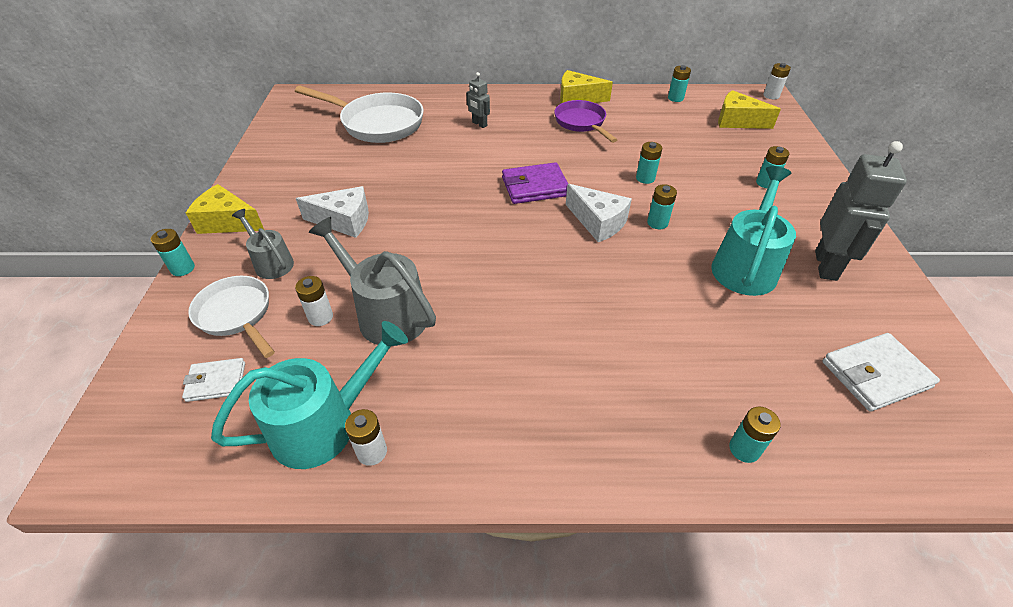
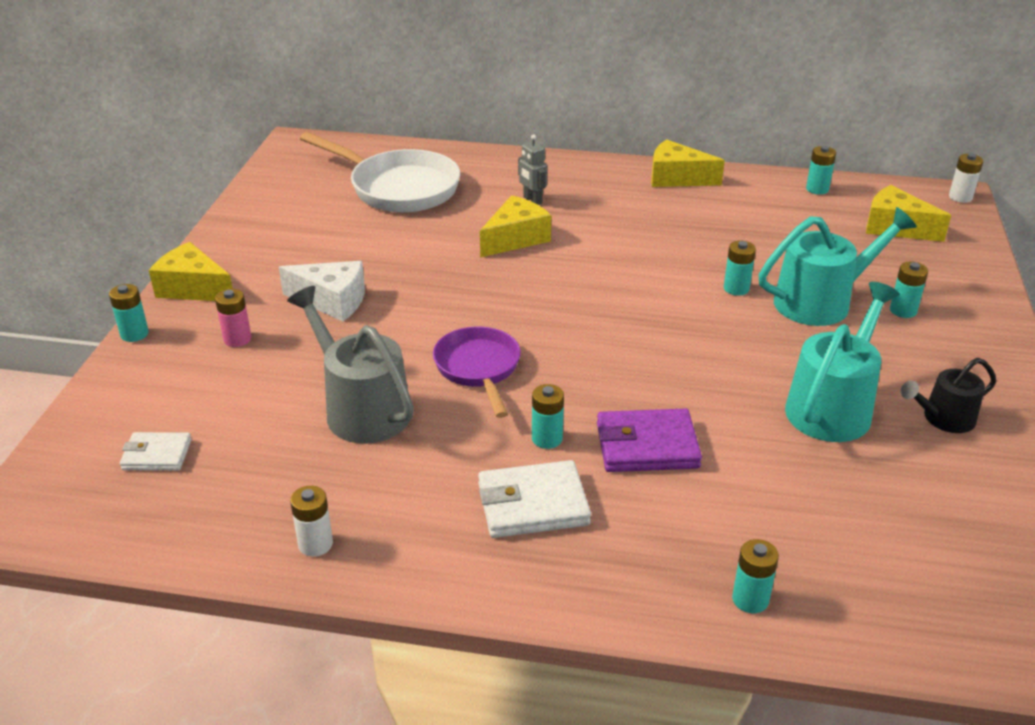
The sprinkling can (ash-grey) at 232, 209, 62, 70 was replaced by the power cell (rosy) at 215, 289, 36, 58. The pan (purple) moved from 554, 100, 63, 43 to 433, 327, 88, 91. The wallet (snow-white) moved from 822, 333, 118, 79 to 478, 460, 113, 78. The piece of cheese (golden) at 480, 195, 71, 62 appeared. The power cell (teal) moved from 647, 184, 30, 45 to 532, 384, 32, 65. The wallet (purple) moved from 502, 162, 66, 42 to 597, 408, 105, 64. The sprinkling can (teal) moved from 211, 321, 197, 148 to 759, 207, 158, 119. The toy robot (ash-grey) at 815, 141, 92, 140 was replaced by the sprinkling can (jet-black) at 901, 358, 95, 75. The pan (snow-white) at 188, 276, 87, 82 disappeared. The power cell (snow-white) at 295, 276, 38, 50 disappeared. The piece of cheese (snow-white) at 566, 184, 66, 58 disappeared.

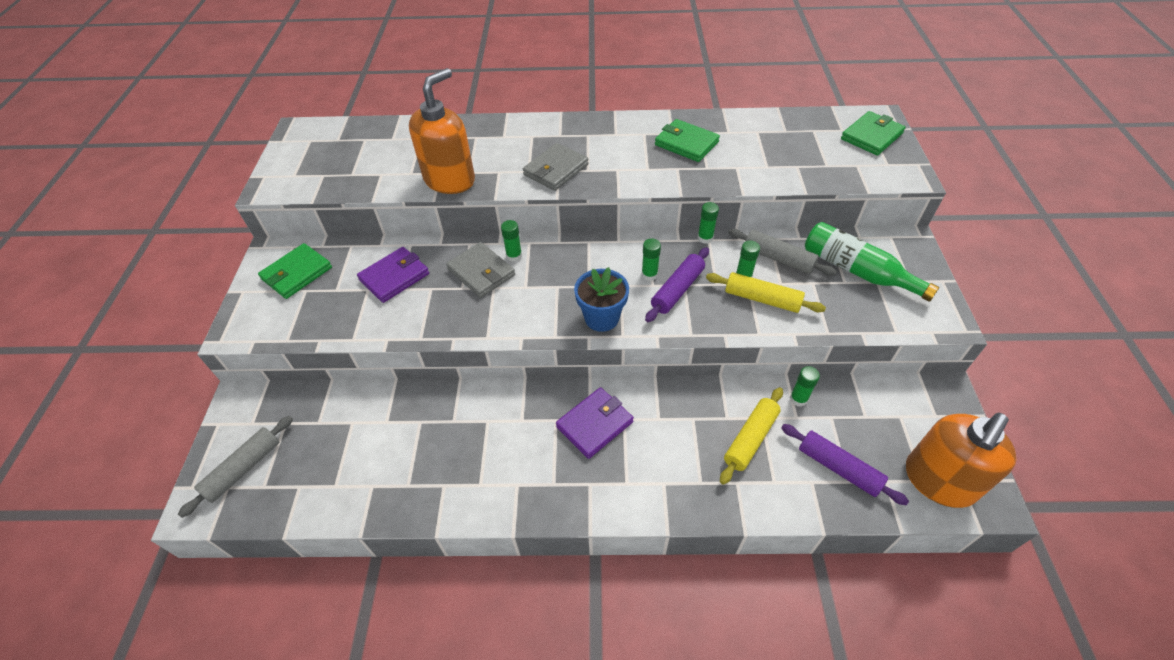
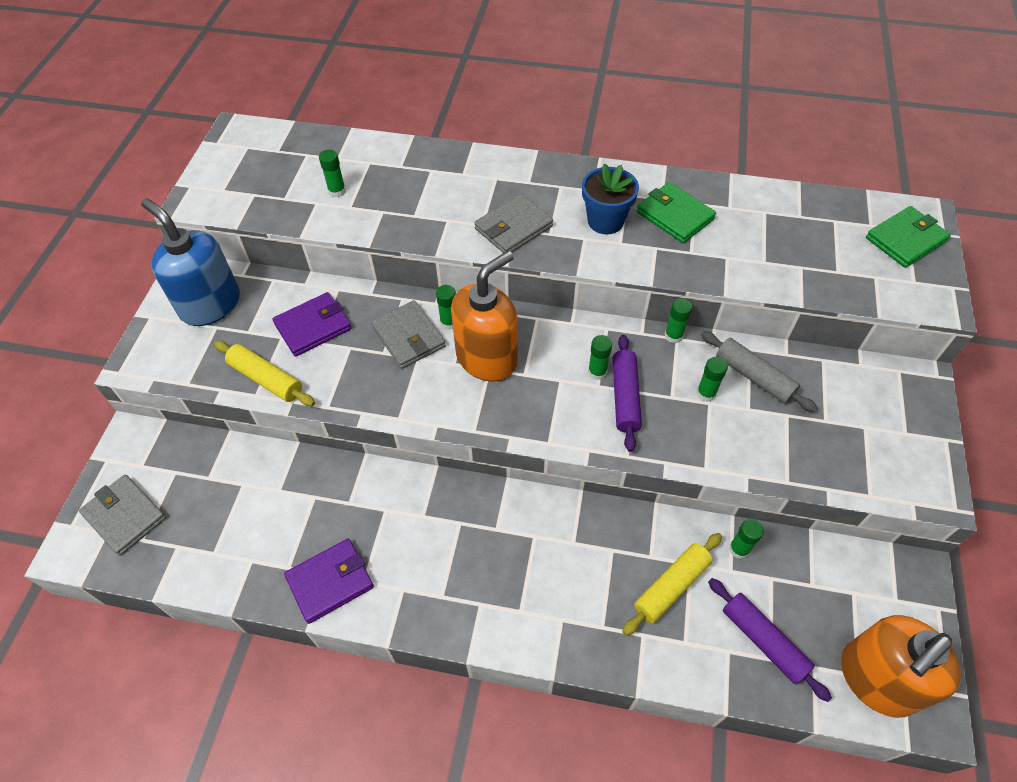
The pastry roller (ash-grey) at 178, 416, 115, 102 was replaced by the wallet (ash-grey) at 79, 475, 87, 81. The wallet (green) at 258, 243, 74, 56 was replaced by the pump bottle (cobalt) at 141, 198, 99, 128. The pastry roller (golden) moved from 706, 272, 120, 41 to 214, 341, 101, 65. The wallet (purple) moved from 556, 387, 78, 72 to 284, 539, 90, 85. The stick of glue (green) at 319, 150, 27, 47 appeared. The pump bottle (bright orange) moved from 409, 68, 66, 126 to 451, 251, 67, 131. The potted plant (cobalt) moved from 574, 267, 55, 65 to 582, 163, 57, 71. The pastry roller (purple) at 645, 247, 64, 75 turned 45 degrees counterclockwise. The drink bottle (green) at 805, 222, 134, 80 disappeared.

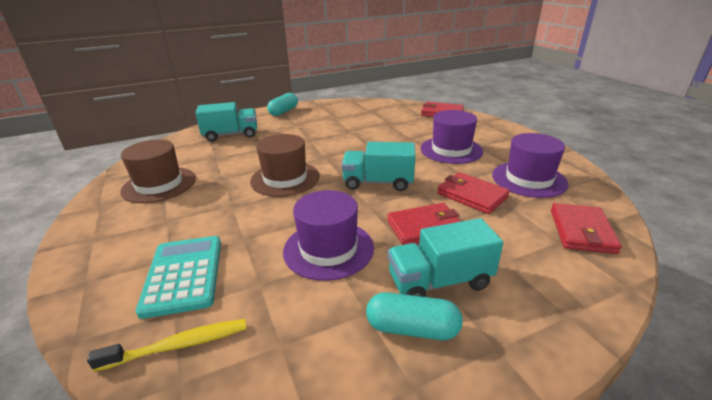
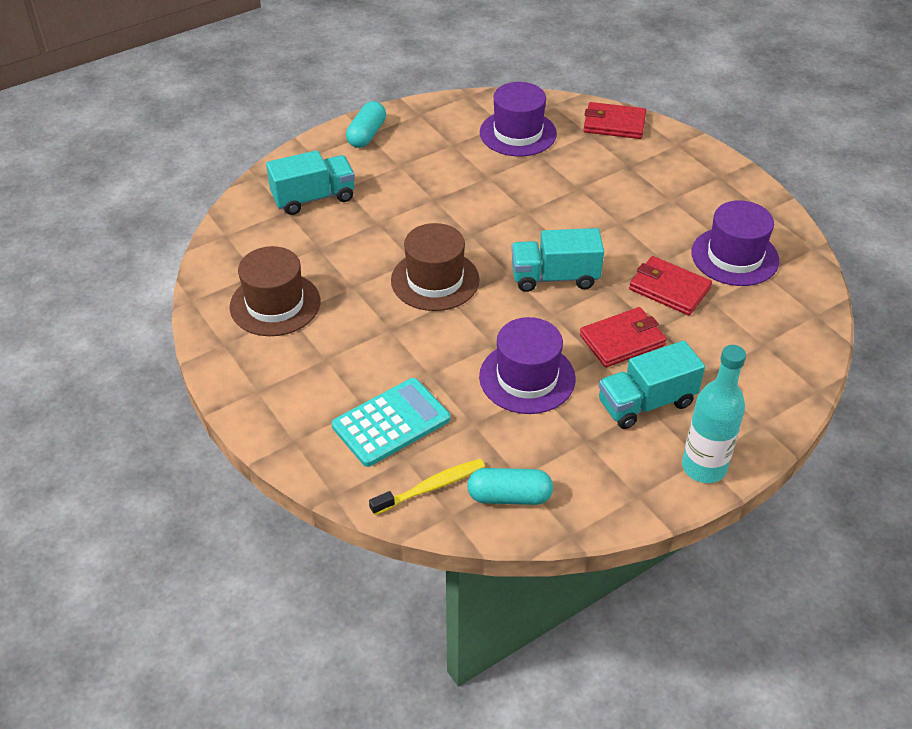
The calculator (teal) at 136, 236, 85, 83 turned 75 degrees clockwise. The pill shape (teal) moved from 366, 292, 97, 48 to 467, 468, 86, 37. The hat (purple) moved from 421, 110, 62, 54 to 480, 82, 77, 74. The drink bottle (teal) at 682, 345, 64, 138 appeared. The wallet (red) at 551, 203, 71, 51 disappeared.

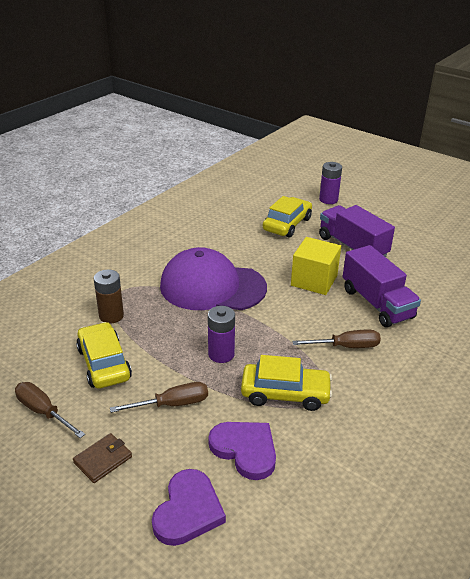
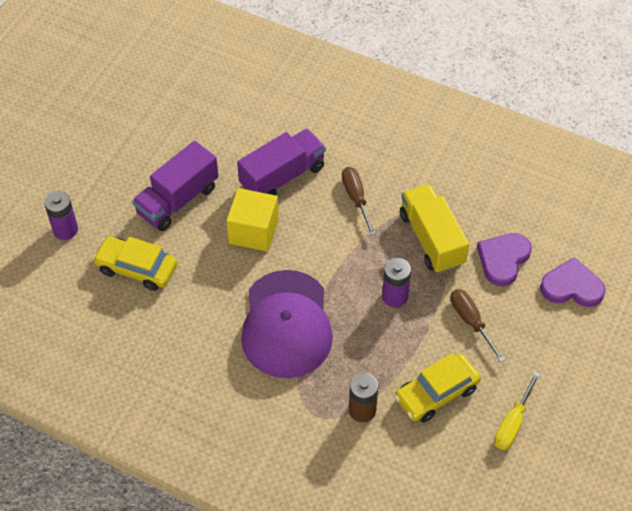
The car (golden) at 241, 355, 91, 56 was replaced by the truck (golden) at 400, 184, 69, 90. The screwdriver (russet) at 15, 382, 70, 56 became the screwdriver (golden) at 494, 371, 46, 79. The wallet (russet) at 73, 433, 59, 50 disappeared.

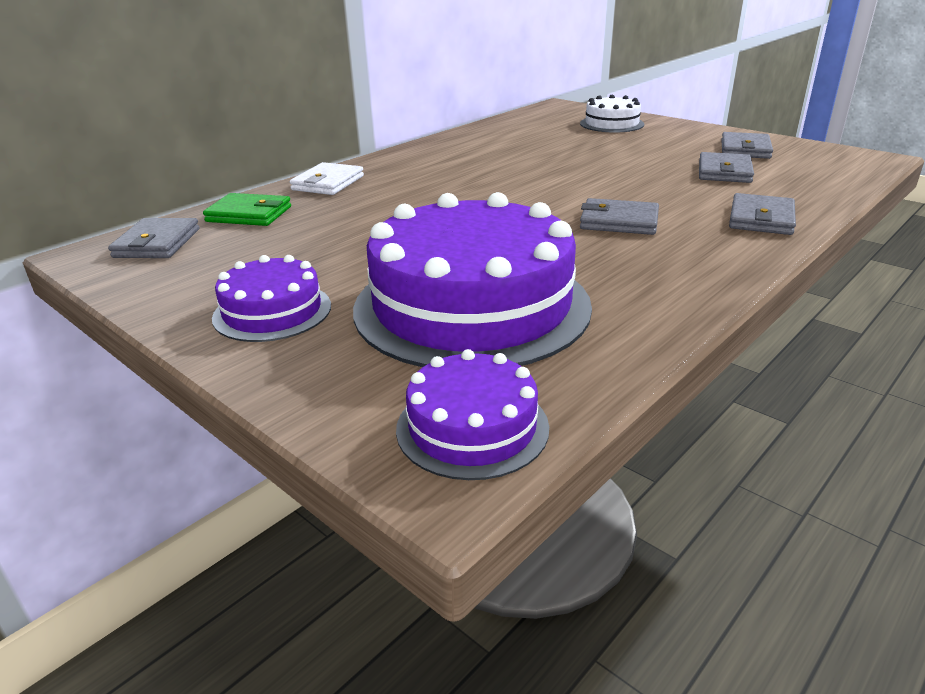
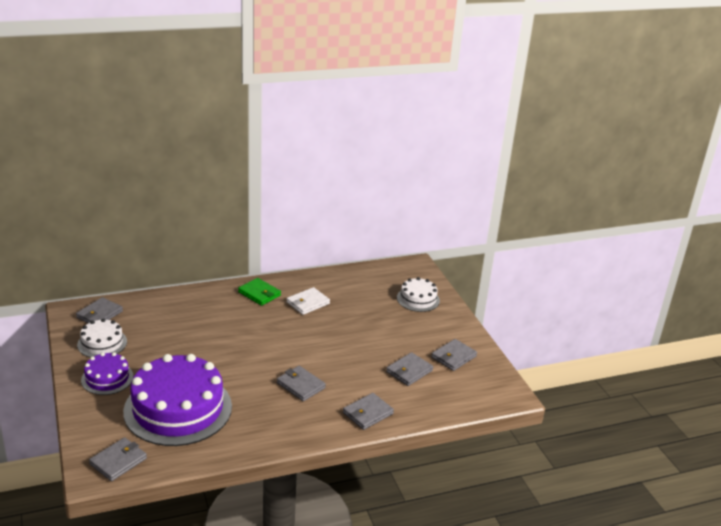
The gateau (snow-white) at 77, 318, 50, 40 appeared. The gateau (purple) at 396, 349, 153, 131 was replaced by the wallet (ash-grey) at 89, 437, 58, 44. The wallet (green) moved from 203, 193, 88, 33 to 238, 278, 43, 28. The wallet (snow-white) moved from 290, 162, 74, 33 to 287, 287, 43, 28.

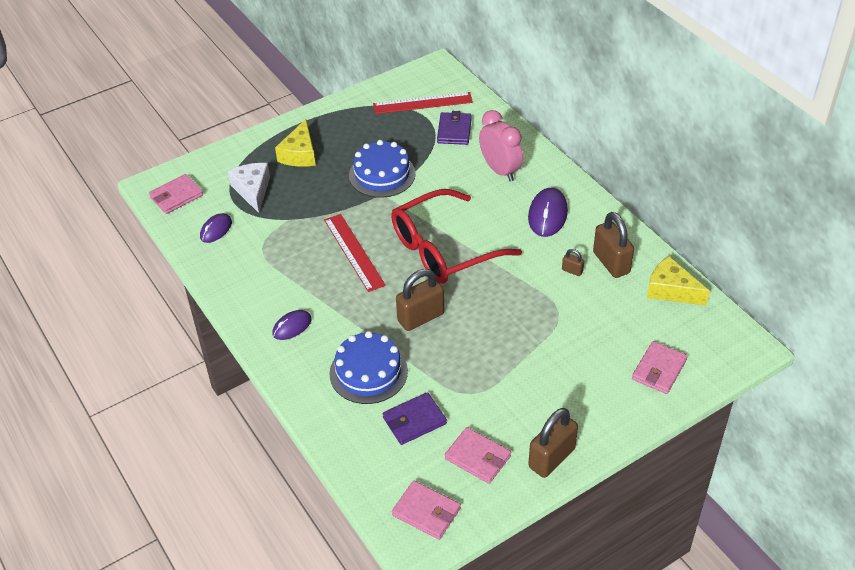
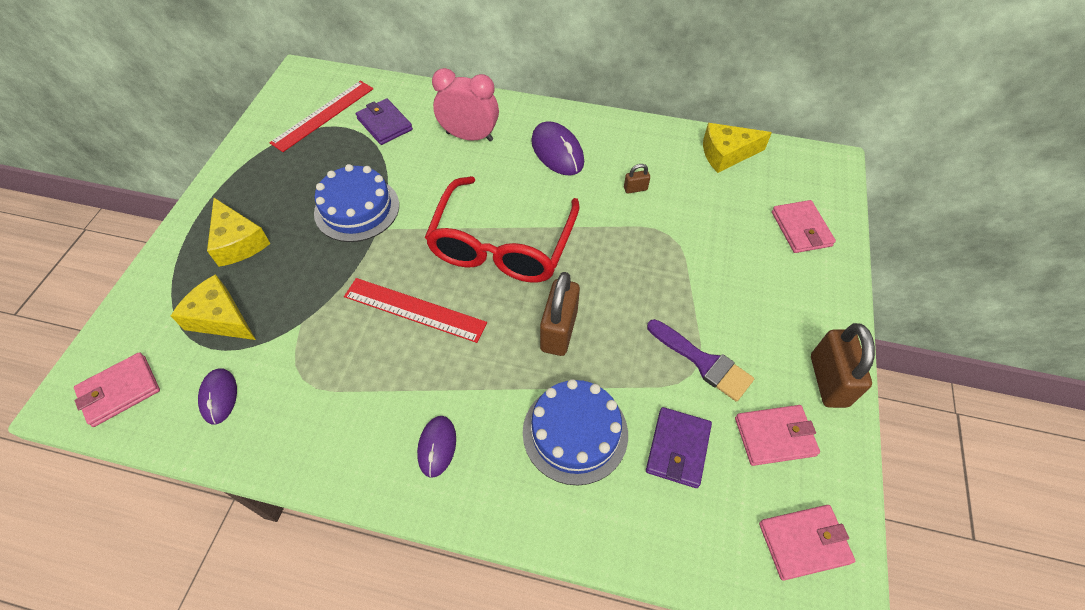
The wallet (rosy) at 149, 174, 54, 40 turned 45 degrees clockwise. The piece of cheese (snow-white) at 228, 163, 42, 50 became the piece of cheese (golden) at 171, 274, 85, 66. The brush (purple) at 647, 319, 107, 83 appeared. The lock (russet) at 593, 212, 41, 66 disappeared.

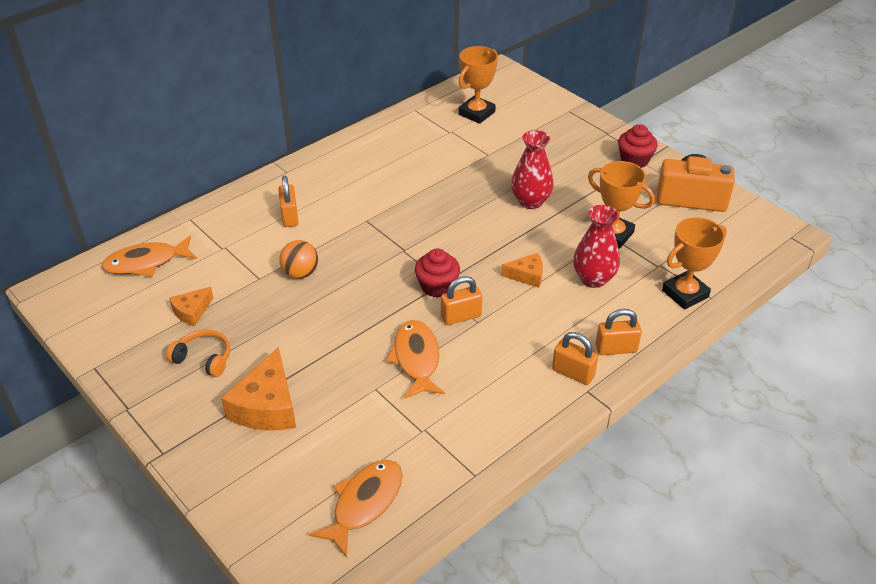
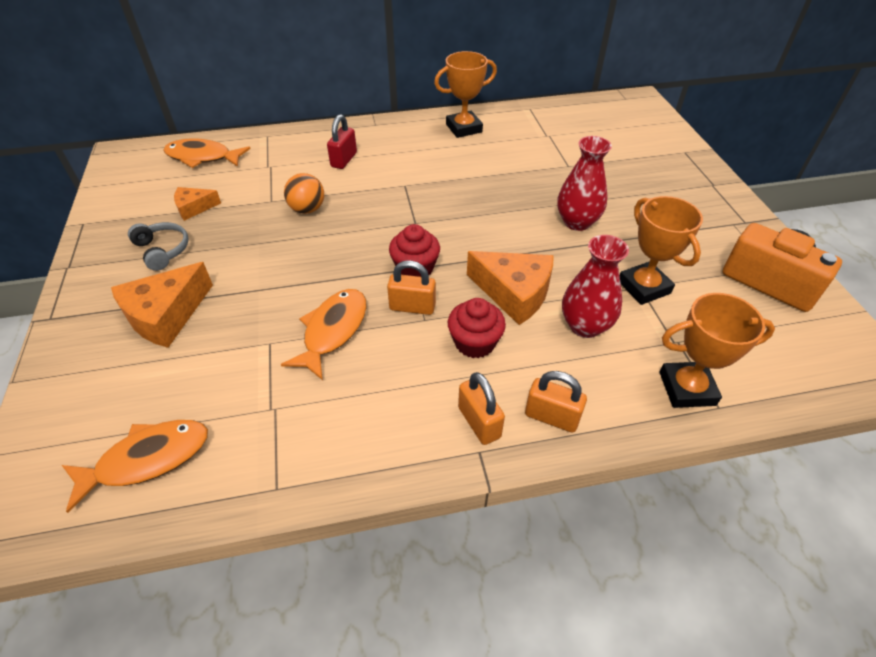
The over-ear headphones (bright orange) at 166, 330, 64, 47 became the over-ear headphones (ash-grey) at 128, 222, 60, 49. The lock (bright orange) at 278, 176, 21, 51 became the lock (red) at 327, 114, 30, 55. The prize cup (bright orange) moved from 458, 46, 40, 78 to 434, 51, 63, 87. The cupcake (red) moved from 618, 124, 40, 44 to 448, 298, 58, 60. The piece of cheese (bright orange) at 501, 253, 42, 35 changed to 1.78 times the size.

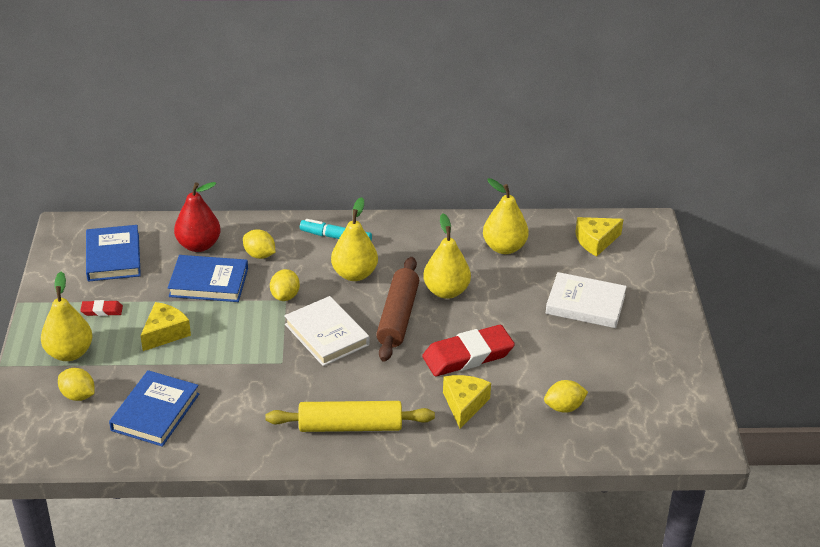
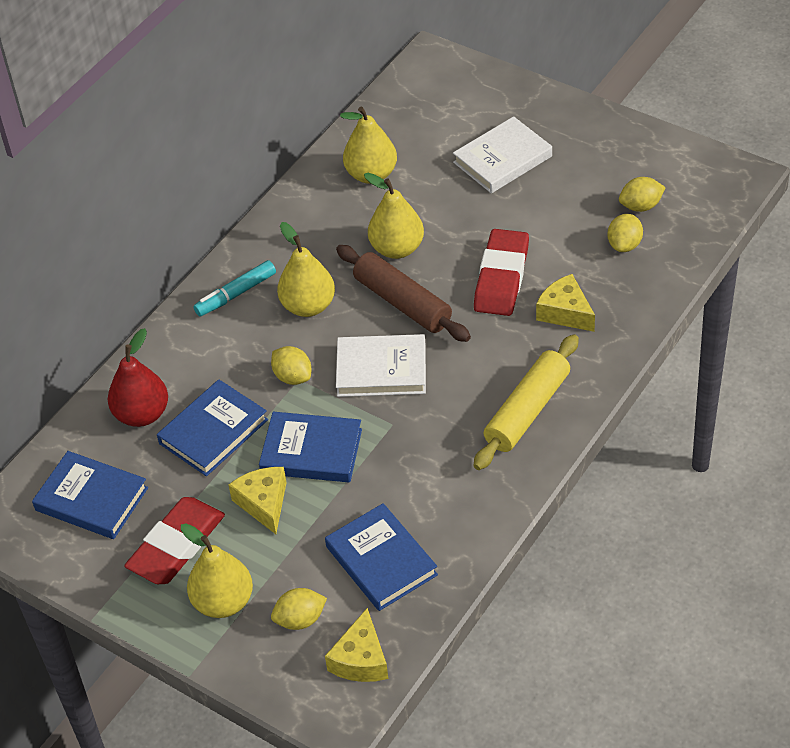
The pencil eraser (red) at 80, 300, 43, 16 changed to 2.14 times the size. The hardcover (cobalt) at 259, 412, 103, 70 appeared. The piece of cheese (golden) moved from 575, 217, 49, 40 to 325, 608, 63, 74. The citrus fruit (golden) moved from 243, 229, 32, 30 to 619, 177, 47, 35.

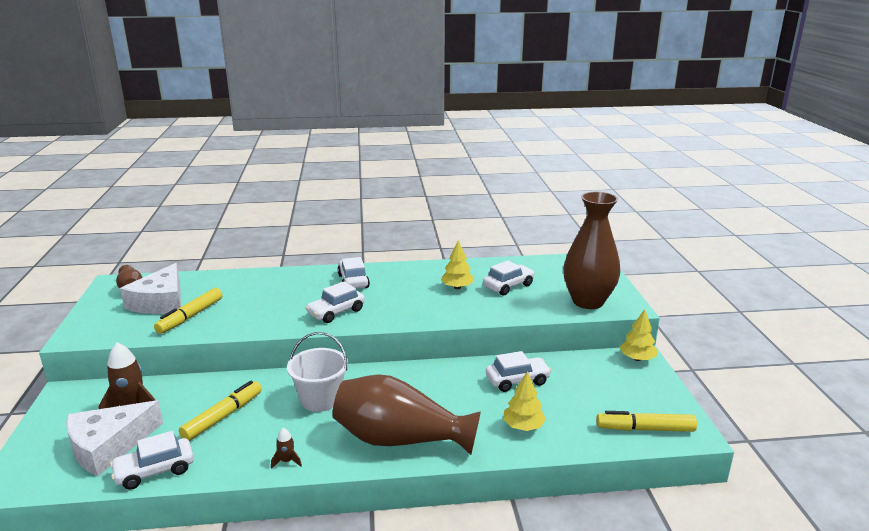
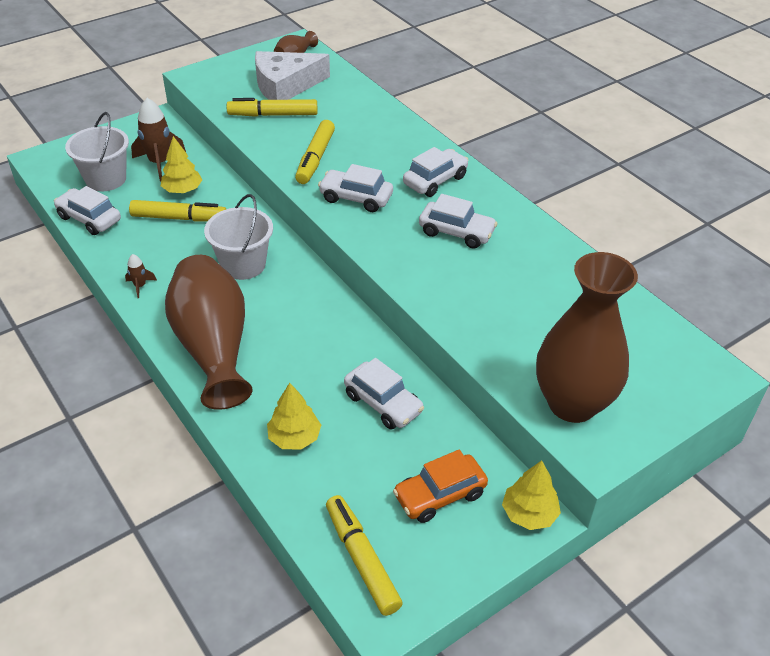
The piece of cheese (snow-white) at 66, 400, 97, 76 was replaced by the pail (snow-white) at 65, 112, 64, 79. The tree (golden) moved from 441, 240, 33, 49 to 161, 136, 41, 57. The marker (golden) at 295, 120, 40, 64 appeared. The car (bright orange) at 393, 450, 95, 73 appeared. The car (snow-white) moved from 483, 261, 52, 35 to 419, 194, 79, 54.

